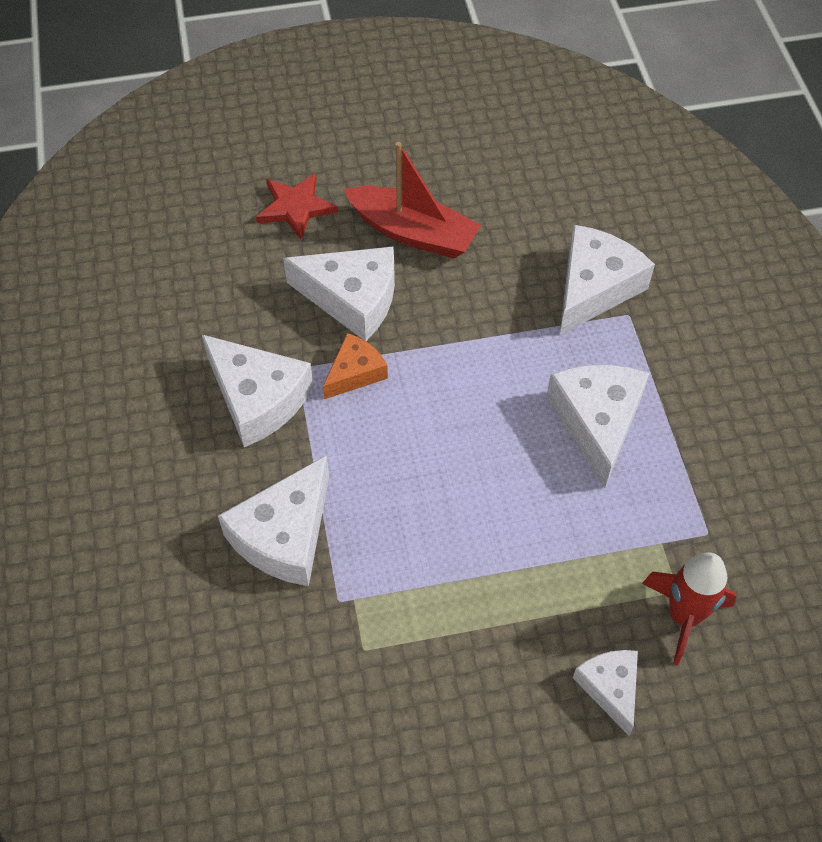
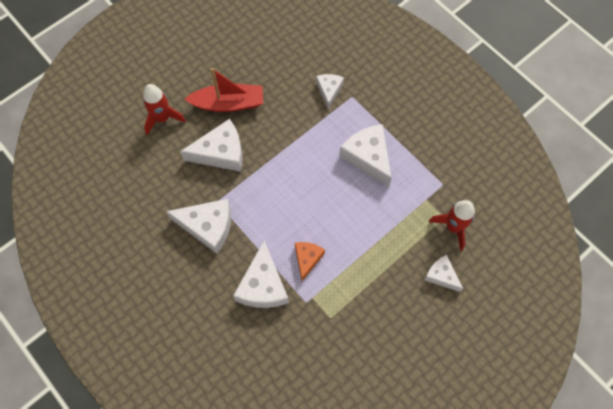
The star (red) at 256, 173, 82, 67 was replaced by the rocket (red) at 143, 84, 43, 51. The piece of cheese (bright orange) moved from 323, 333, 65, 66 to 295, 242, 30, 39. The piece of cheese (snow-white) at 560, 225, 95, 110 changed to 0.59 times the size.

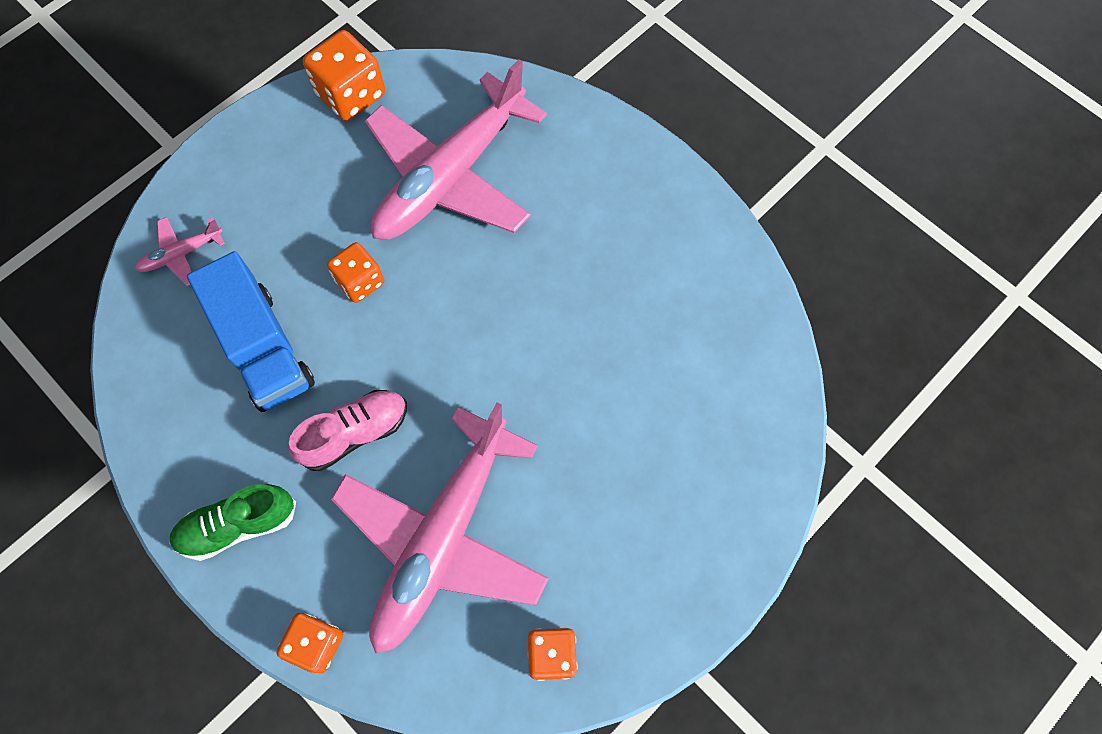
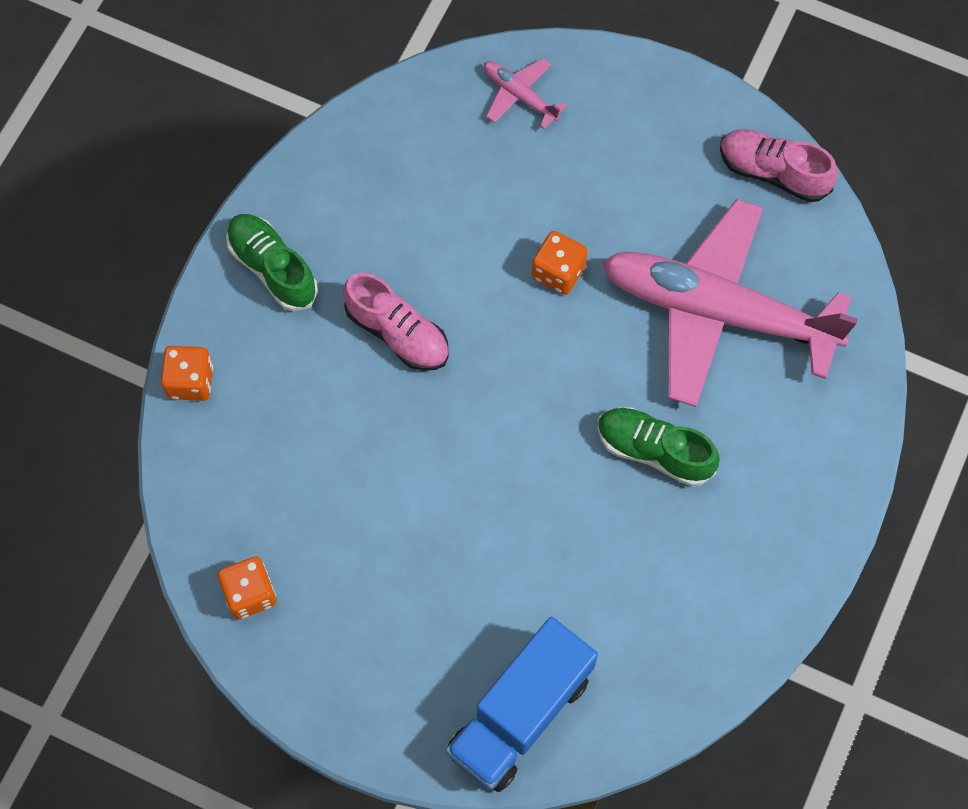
The truck (cobalt) moved from 187, 251, 128, 161 to 446, 617, 152, 175. The shoe (green) at 598, 407, 122, 80 appeared. The game die (bright orange) at 303, 30, 82, 91 was replaced by the shoe (rosy) at 720, 129, 118, 73. The aeroplane (rosy) at 331, 403, 218, 250 disappeared.

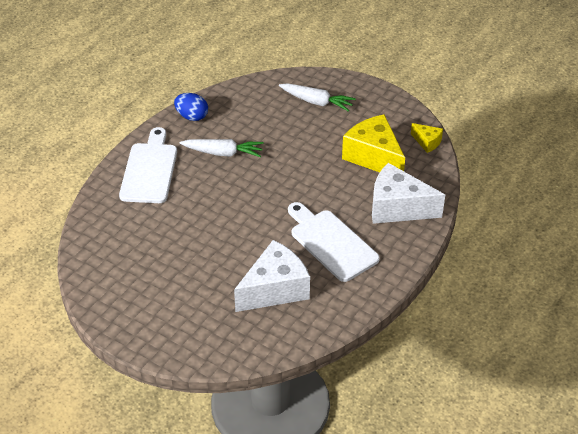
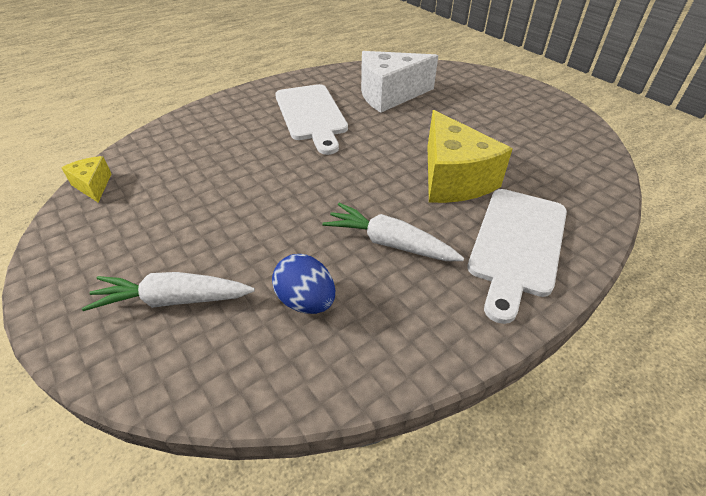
The root vegetable (snow-white) at 279, 83, 77, 29 turned 45 degrees counterclockwise. The egg shape (cobalt) moved from 174, 93, 34, 28 to 272, 254, 63, 60. The piece of cheese (golden) moved from 342, 114, 63, 58 to 428, 110, 84, 93. The piece of cheese (snow-white) at 372, 163, 73, 61 disappeared.

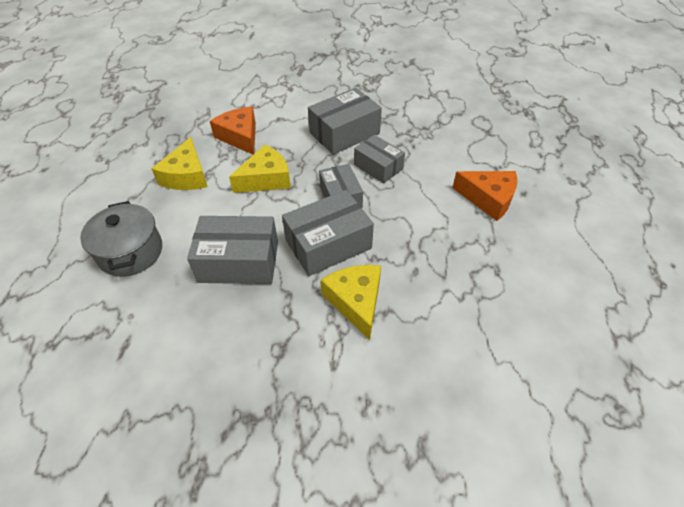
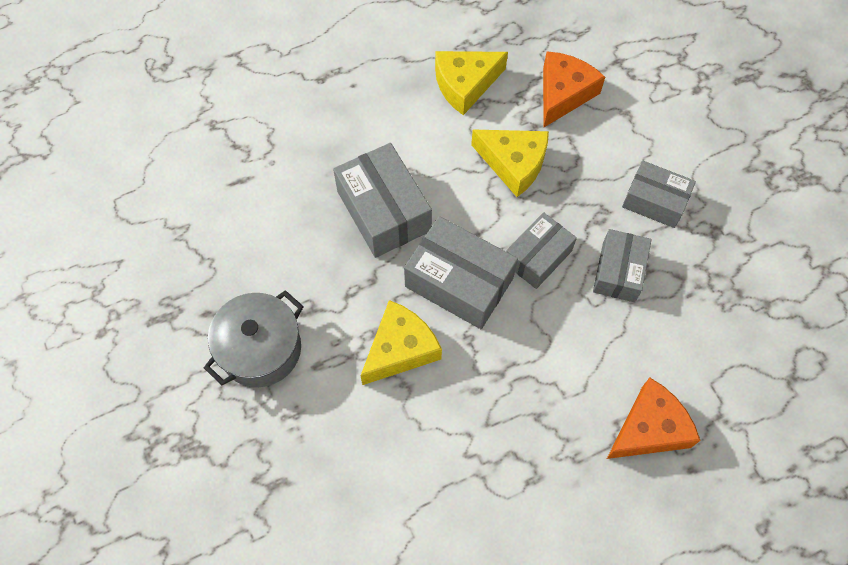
The pot (ash-grey) moved from 80, 201, 82, 76 to 204, 290, 100, 97. The piece of cheese (bright orange) at 452, 171, 65, 50 turned 120 degrees counterclockwise. The parcel (ash-grey) at 308, 88, 74, 67 changed to 0.65 times the size.

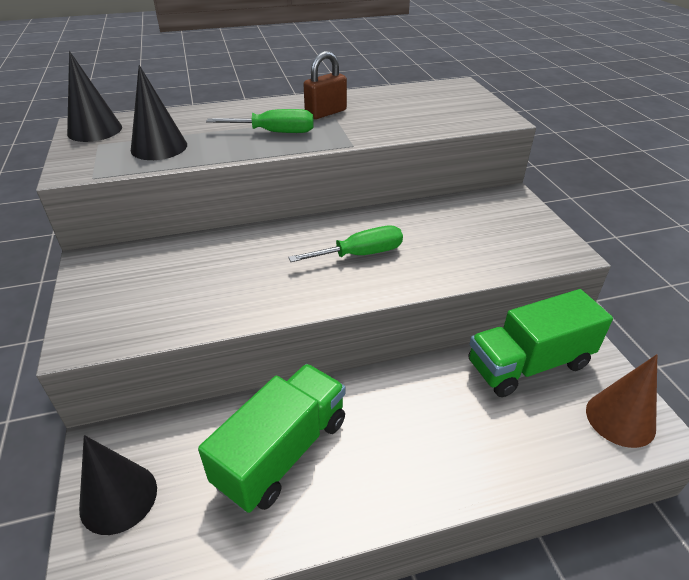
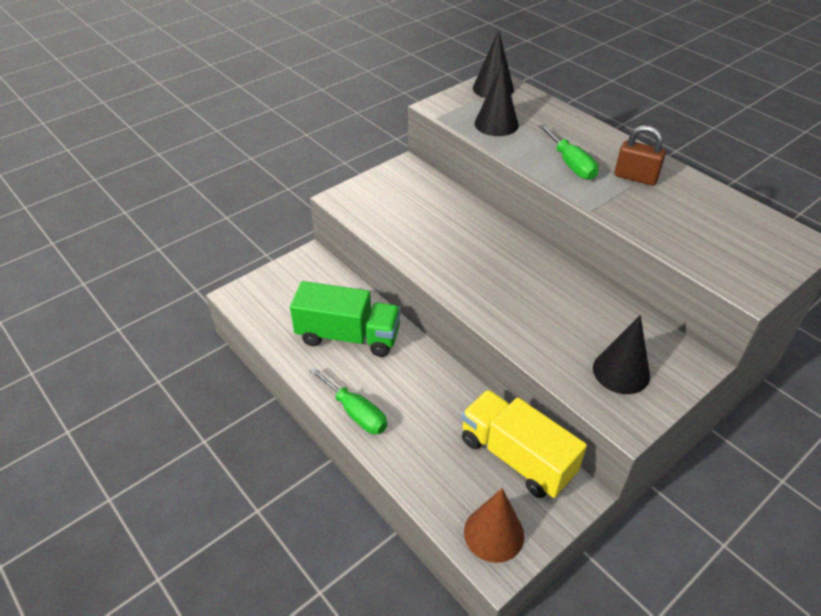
The screwdriver (green) moved from 288, 226, 115, 36 to 309, 367, 78, 67. The truck (green) at 469, 289, 144, 108 became the truck (golden) at 461, 390, 126, 108. The cone (jet-black) moved from 79, 435, 78, 100 to 593, 315, 57, 79.

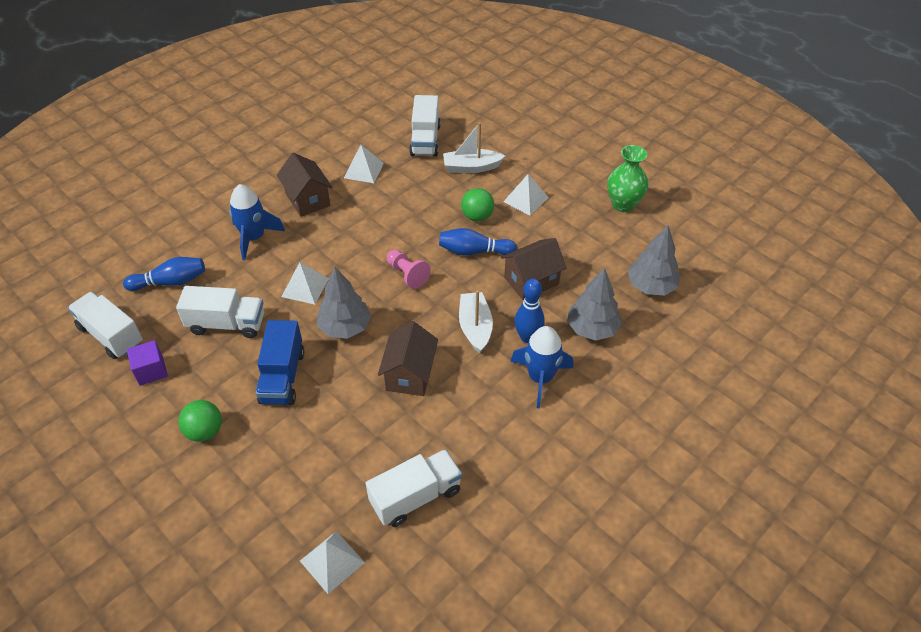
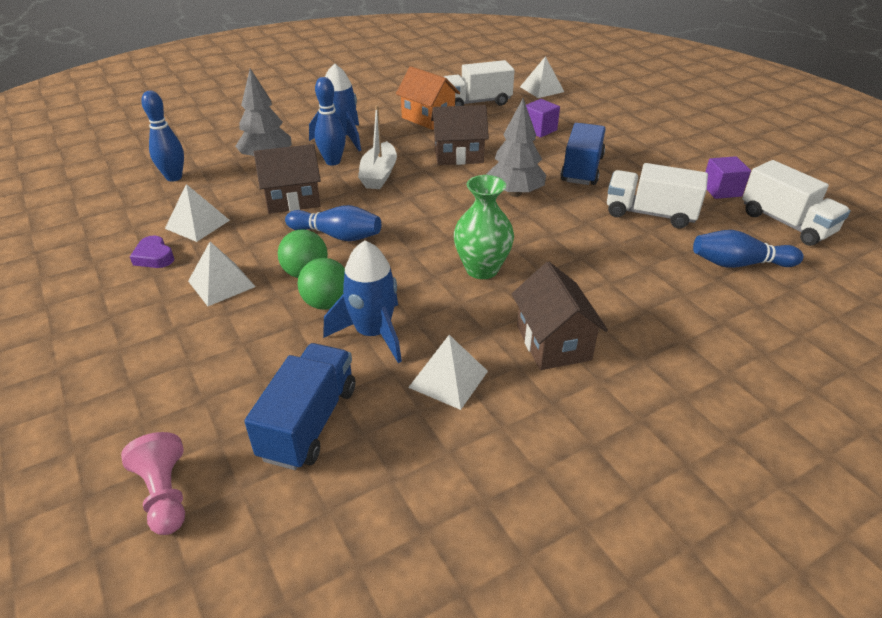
The game pawn (rosy) moved from 387, 249, 44, 40 to 121, 432, 64, 103. The heart shape (purple) at 130, 236, 44, 32 appeared. The tree (ash-grey) at 628, 225, 52, 71 was replaced by the bowling pin (cobalt) at 141, 91, 43, 90. The pyramid (snow-white) moved from 281, 262, 48, 43 to 165, 184, 65, 58. The truck (snow-white) at 409, 95, 32, 62 became the truck (cobalt) at 244, 343, 111, 127. The sphere (green) moved from 178, 400, 44, 42 to 298, 258, 47, 52. The rocket (cobalt) moved from 229, 184, 56, 76 to 323, 240, 79, 123. The house (bright orange) at 396, 66, 64, 64 appeared. The house (russet) at 378, 321, 60, 75 turned 60 degrees clockwise. The tall vase (green) moved from 607, 145, 41, 67 to 454, 175, 60, 104. The solid cube (purple) at 526, 99, 34, 39 appeared. The boat (snow-white) at 443, 122, 62, 51 disappeared.

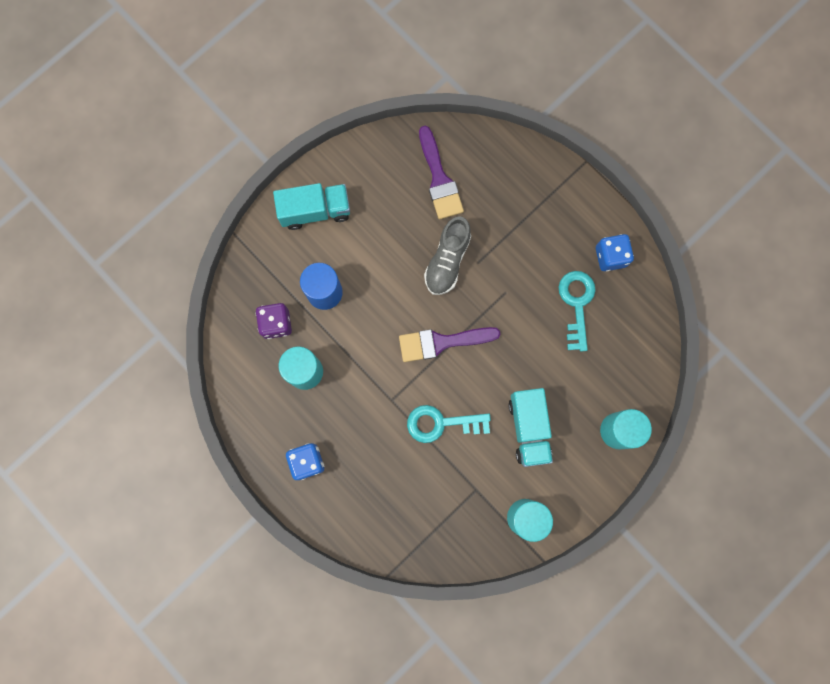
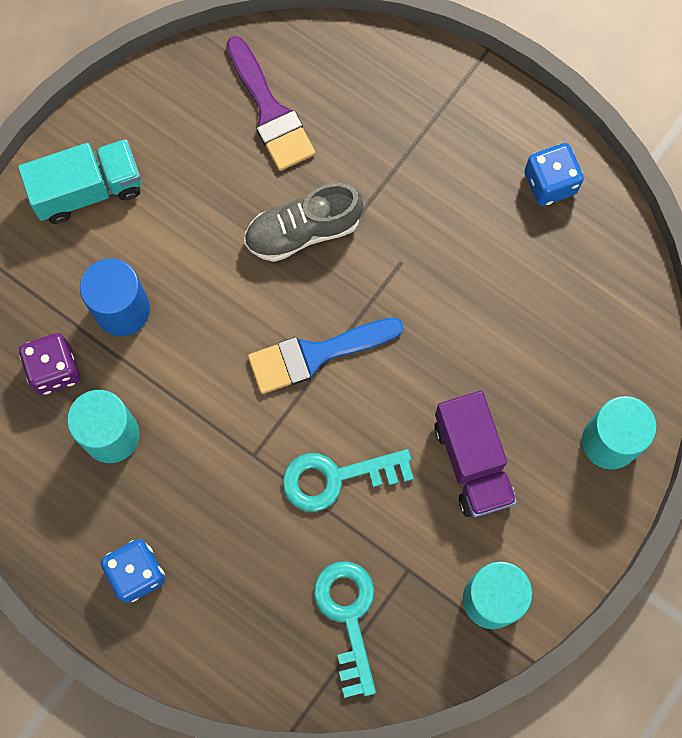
The shoe (ash-grey) at 424, 216, 47, 79 turned 60 degrees clockwise. The brush (purple) at 399, 327, 102, 35 became the brush (cobalt) at 248, 317, 156, 77. The key (teal) moved from 559, 271, 37, 81 to 314, 561, 62, 137. The truck (teal) at 509, 388, 44, 79 became the truck (purple) at 434, 391, 83, 127.

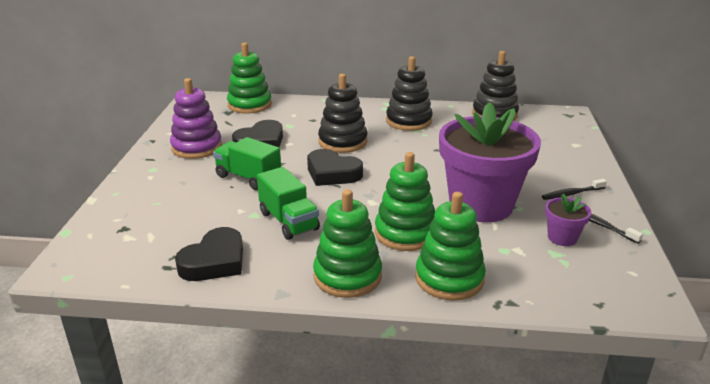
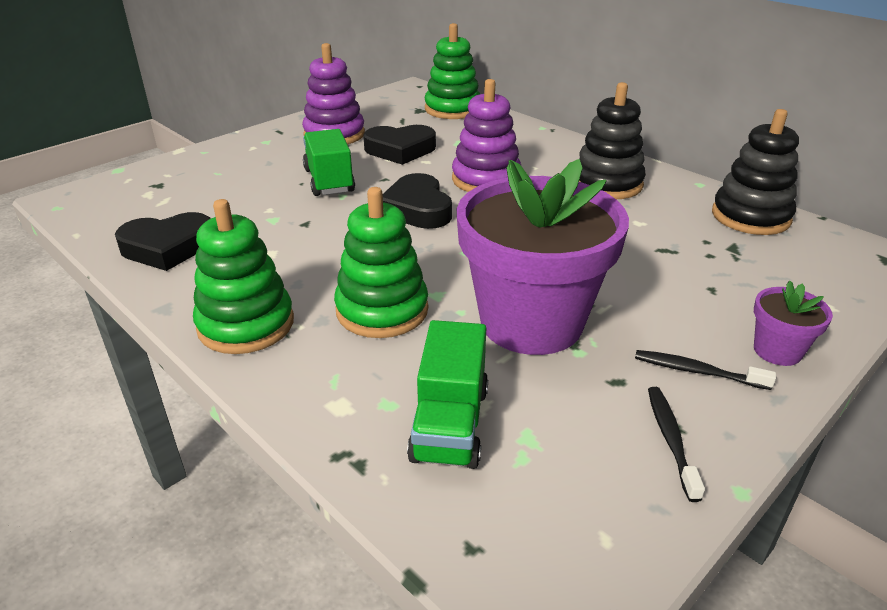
The truck (green) moved from 257, 167, 63, 73 to 407, 320, 81, 149. The stacking toy (jet-black) at 318, 74, 49, 79 became the stacking toy (purple) at 452, 79, 69, 113. The potted plant (purple) moved from 545, 194, 46, 52 to 754, 280, 79, 86. The stacking toy (green) at 415, 192, 71, 109 disappeared.

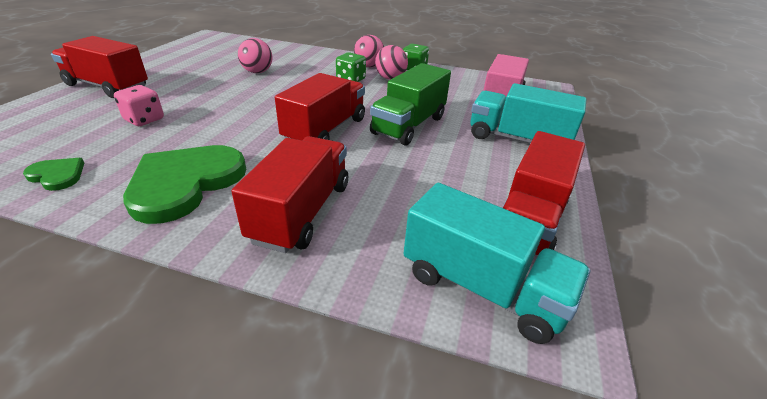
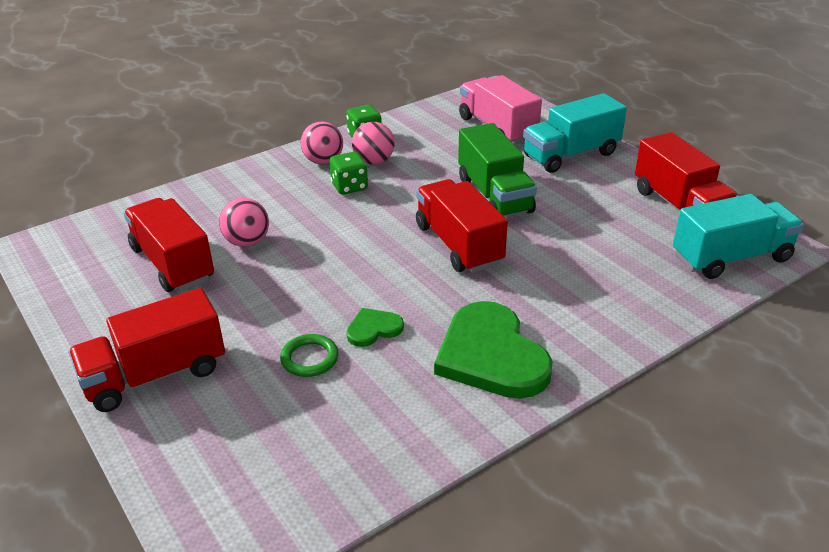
The truck (red) moved from 231, 136, 117, 117 to 124, 198, 90, 94. The game die (rosy) at 114, 85, 50, 41 was replaced by the torus (green) at 280, 334, 58, 43. The heart shape (green) moved from 23, 158, 61, 33 to 346, 308, 58, 39.

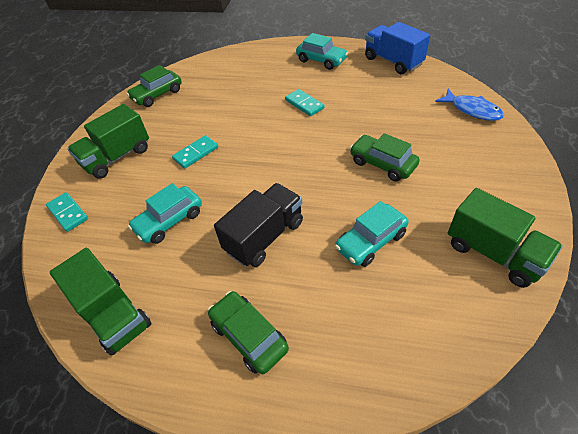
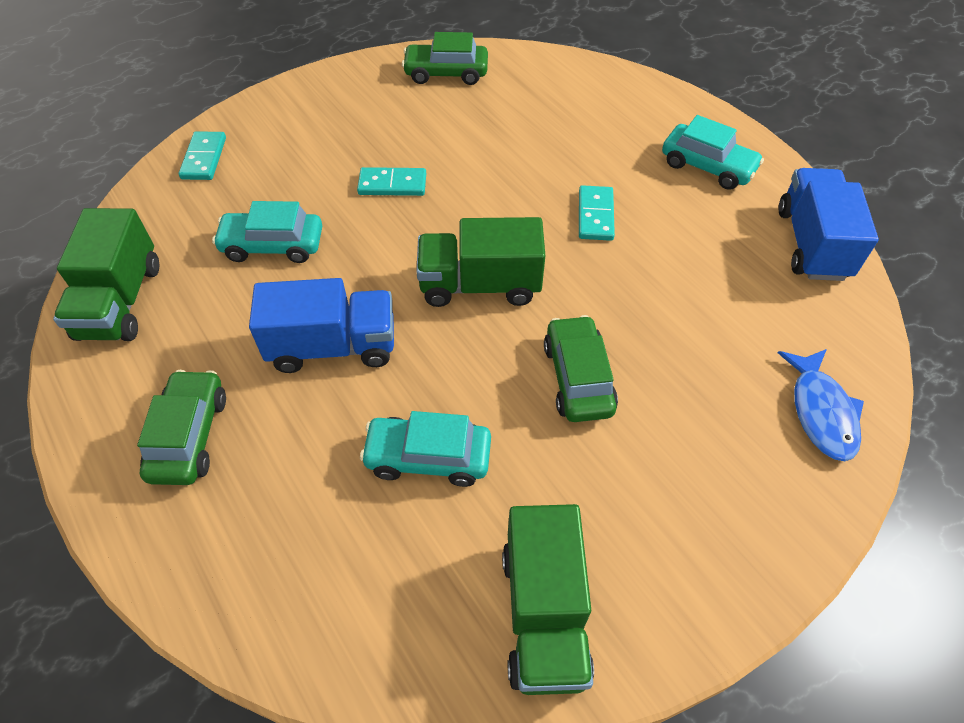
The truck (jet-black) at 214, 183, 89, 84 became the truck (cobalt) at 249, 278, 145, 95. The truck (green) moved from 67, 104, 82, 75 to 417, 217, 128, 90. The car (teal) at 296, 33, 52, 37 turned 45 degrees counterclockwise.

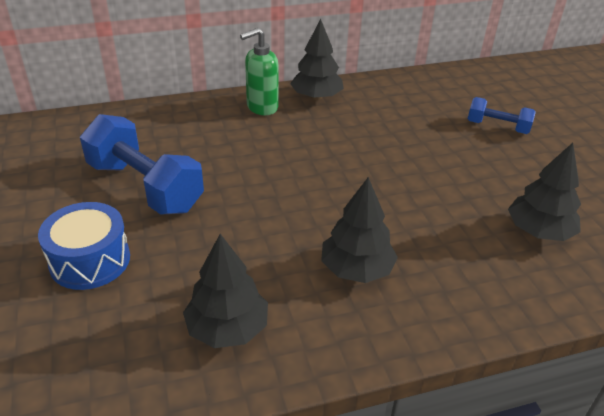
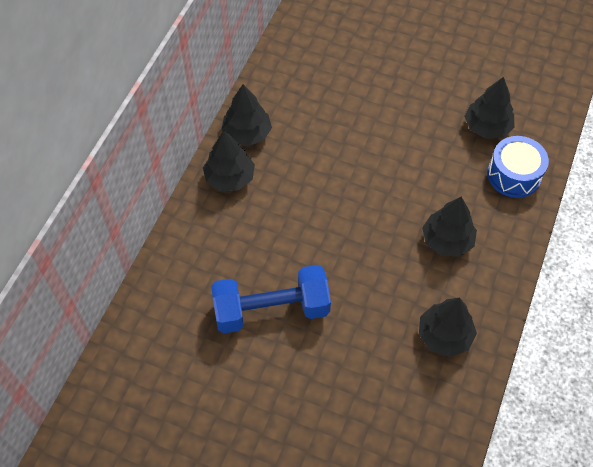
The pump bottle (green) at 240, 28, 39, 87 was replaced by the tree (jet-black) at 203, 130, 52, 61. The toy drum (cobalt) moved from 38, 202, 92, 88 to 488, 136, 61, 62. The free weight (cobalt) at 468, 97, 68, 37 disappeared.

